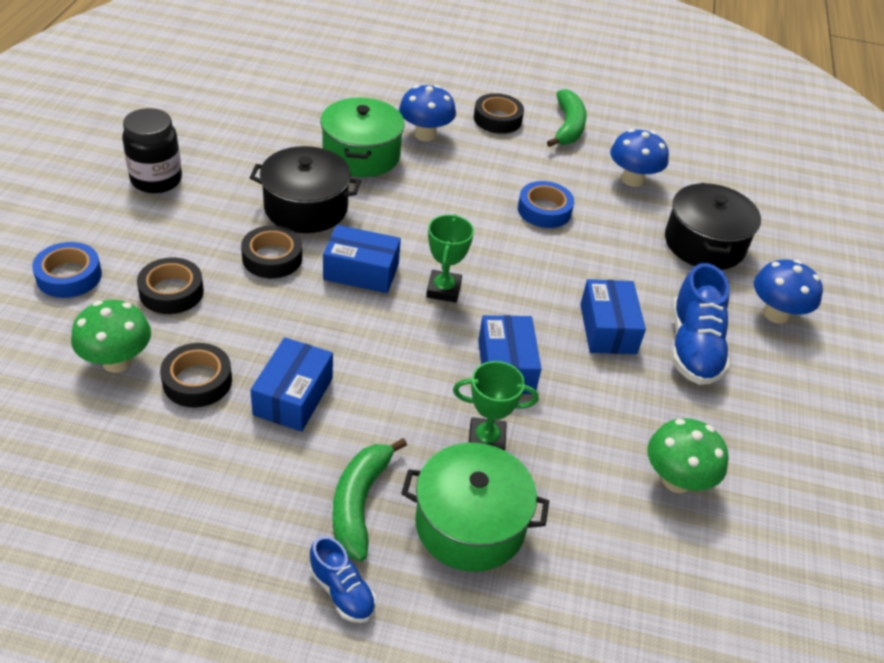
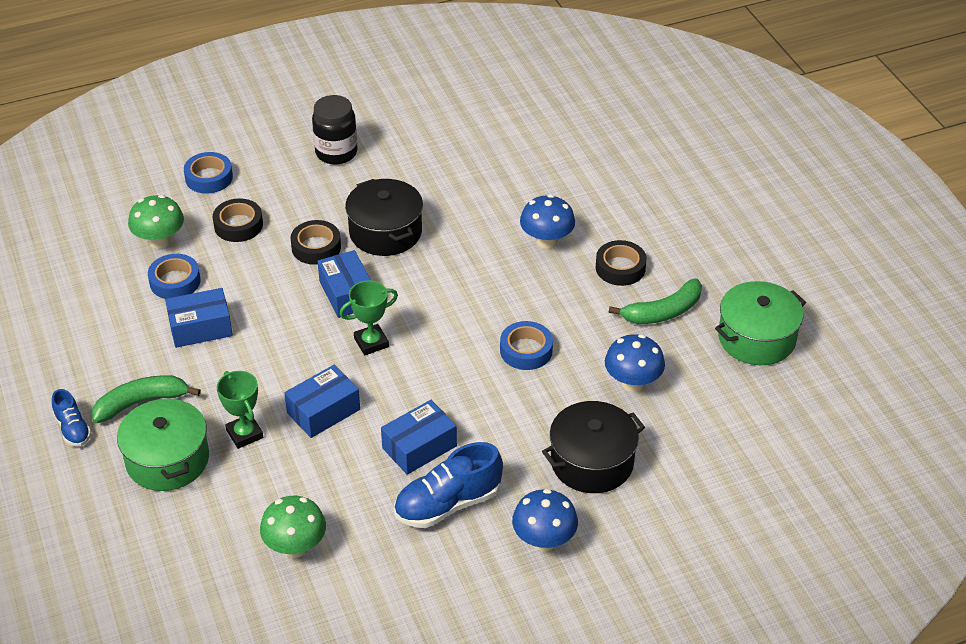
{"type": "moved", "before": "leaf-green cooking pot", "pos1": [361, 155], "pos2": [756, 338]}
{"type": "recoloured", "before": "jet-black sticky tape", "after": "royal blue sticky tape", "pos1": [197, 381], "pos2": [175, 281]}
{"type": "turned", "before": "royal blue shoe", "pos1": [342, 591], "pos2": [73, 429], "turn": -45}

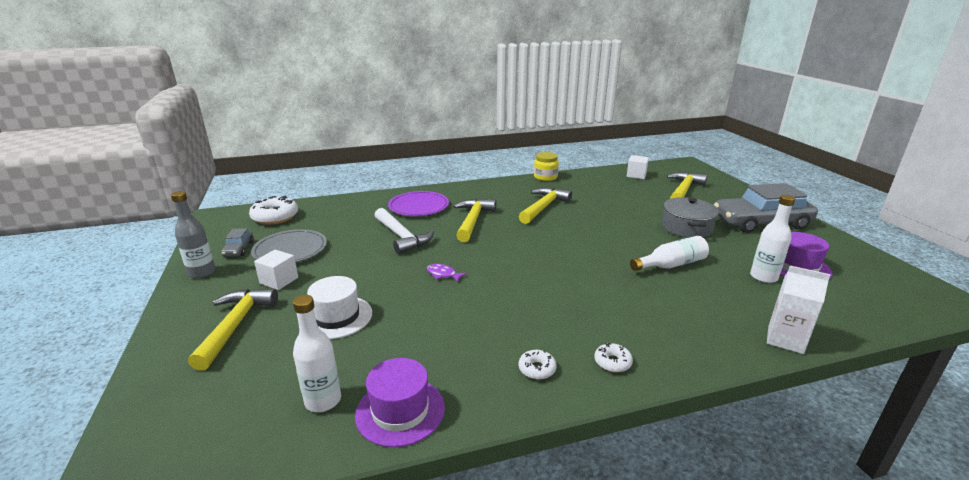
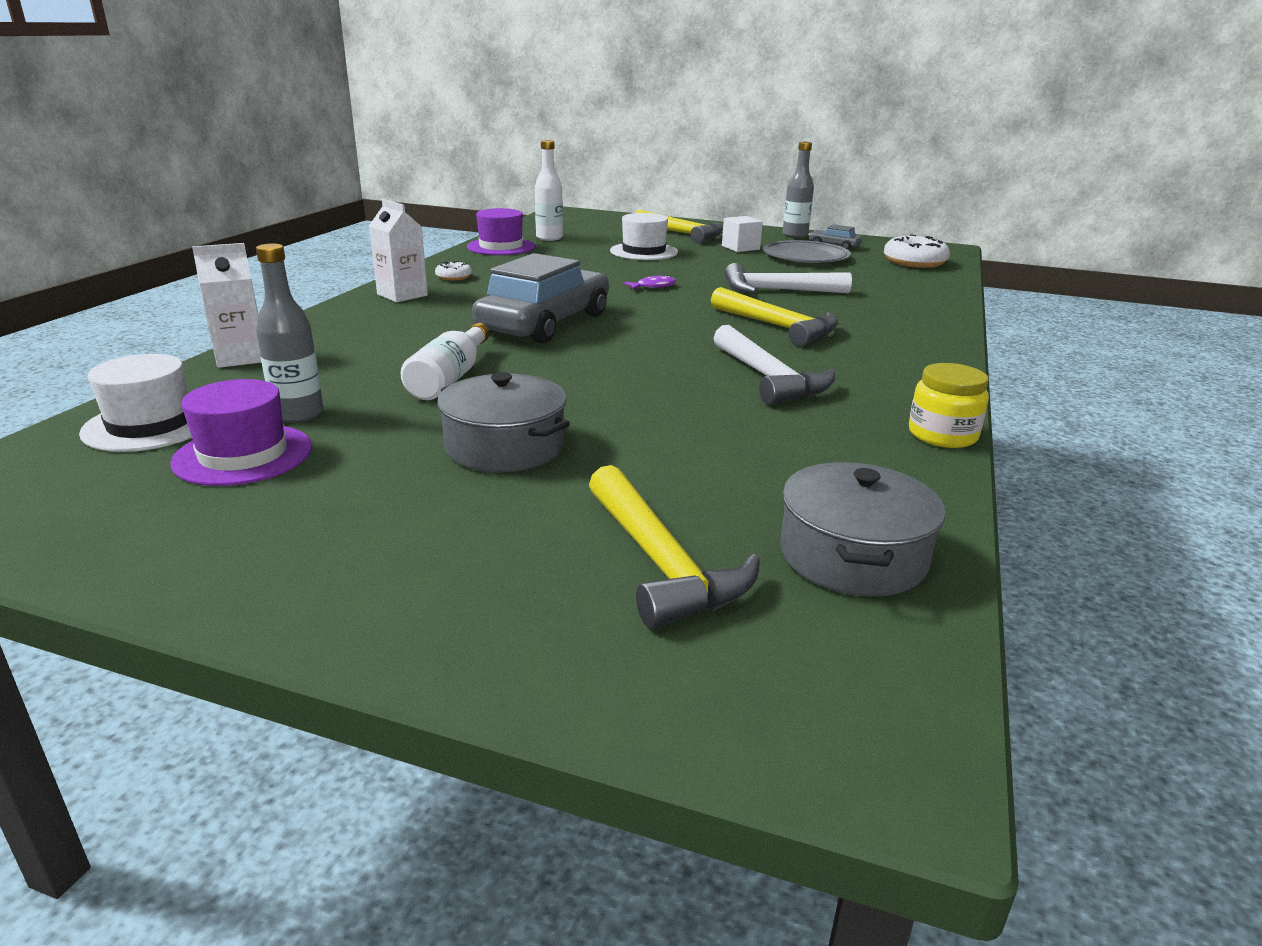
{"type": "replaced", "before": "white solid cube", "after": "ash-grey cooking pot", "pos1": [636, 175], "pos2": [853, 556]}
{"type": "moved", "before": "ash-grey car", "pos1": [760, 222], "pos2": [545, 323]}
{"type": "recoloured", "before": "bright yellow carpenter's hammer", "after": "white carpenter's hammer", "pos1": [543, 207], "pos2": [769, 378]}
{"type": "removed", "before": "purple dinner plate", "pos1": [418, 206]}
{"type": "recoloured", "before": "white bottle", "after": "ash-grey bottle", "pos1": [763, 277], "pos2": [298, 414]}
{"type": "replaced", "before": "white doughnut", "after": "white carton", "pos1": [612, 362], "pos2": [402, 295]}
{"type": "added", "after": "white top hat", "pos2": [150, 425]}

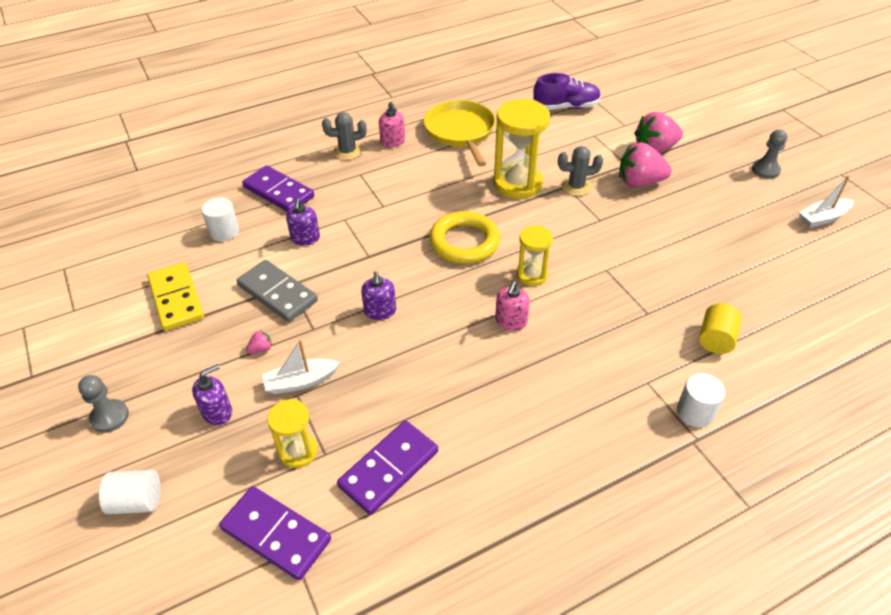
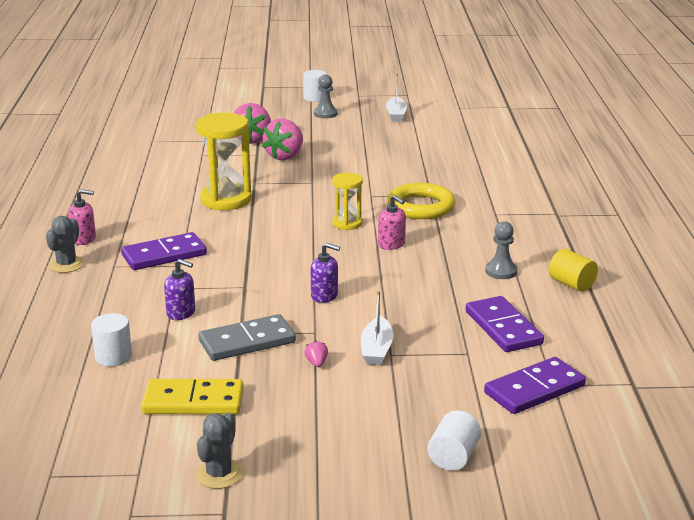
{"type": "removed", "before": "purple shoe", "pos1": [566, 107]}
{"type": "removed", "before": "bright yellow skillet", "pos1": [460, 131]}
{"type": "moved", "before": "ash-grey prickly plant", "pos1": [576, 186], "pos2": [219, 474]}
{"type": "moved", "before": "purple domino tile", "pos1": [278, 192], "pos2": [164, 255]}
{"type": "moved", "before": "bright yellow ring", "pos1": [464, 242], "pos2": [421, 207]}
{"type": "moved", "before": "bright yellow solid cylinder", "pos1": [715, 339], "pos2": [571, 284]}
{"type": "removed", "before": "purple soap pump", "pos1": [217, 412]}
{"type": "moved", "before": "white solid cylinder", "pos1": [695, 412], "pos2": [315, 98]}
{"type": "moved", "before": "ash-grey chess pawn", "pos1": [110, 417], "pos2": [501, 271]}
{"type": "removed", "before": "bright yellow sandglass", "pos1": [298, 451]}

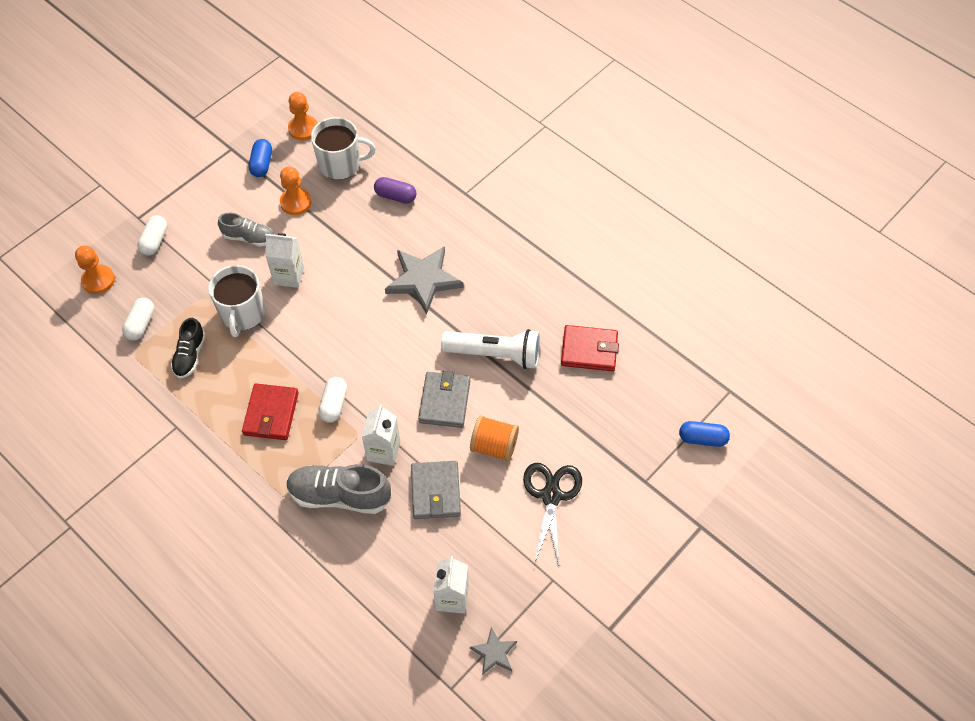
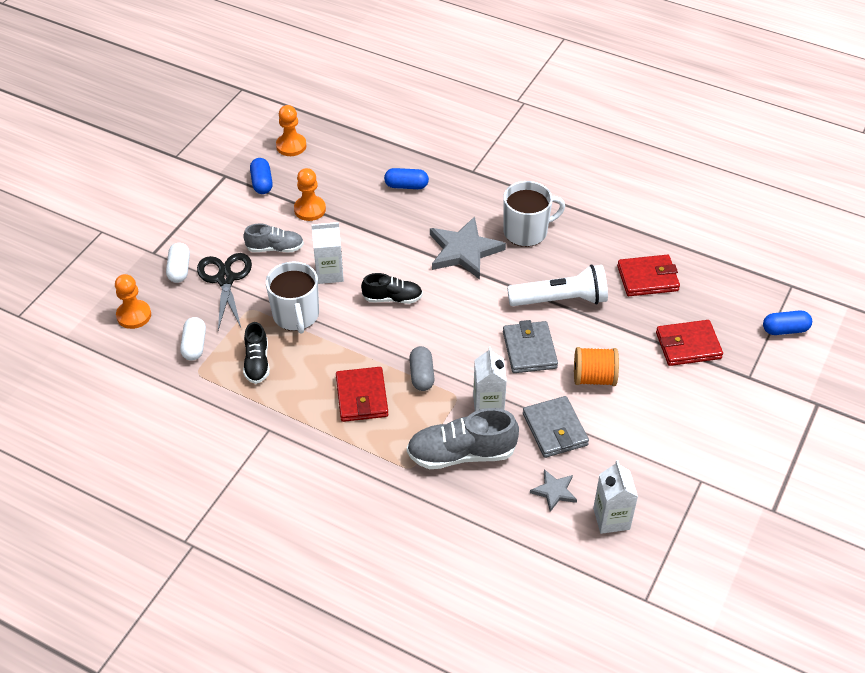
{"type": "moved", "before": "white coffee mug", "pos1": [340, 164], "pos2": [526, 231]}
{"type": "recoloured", "before": "purple pill", "after": "royal blue pill", "pos1": [395, 196], "pos2": [406, 186]}
{"type": "recoloured", "before": "white pill", "after": "ash-grey pill", "pos1": [334, 404], "pos2": [421, 375]}
{"type": "moved", "before": "jet-black shears", "pos1": [551, 496], "pos2": [225, 279]}
{"type": "moved", "before": "ash-grey star shape", "pos1": [494, 653], "pos2": [554, 491]}
{"type": "added", "after": "jet-black shoe", "pos2": [392, 298]}
{"type": "added", "after": "crimson billfold", "pos2": [688, 345]}

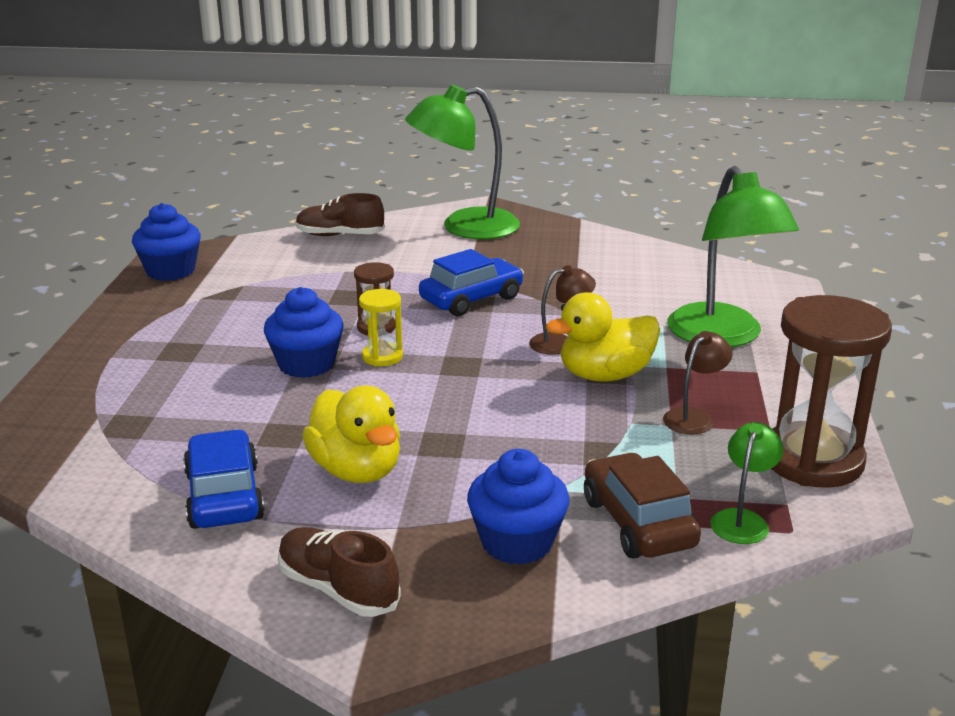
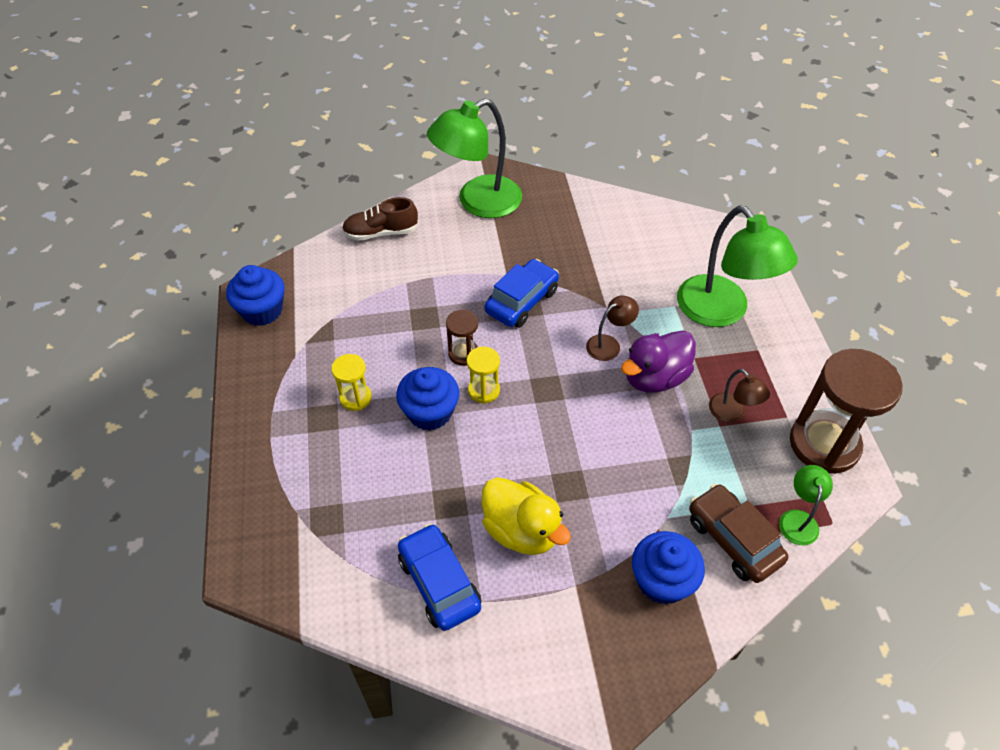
{"type": "recoloured", "before": "bright yellow rubber duck", "after": "purple rubber duck", "pos1": [605, 375], "pos2": [654, 377]}
{"type": "turned", "before": "brown desk lamp", "pos1": [694, 417], "pos2": [732, 413], "turn": 120}
{"type": "removed", "before": "brown shoe", "pos1": [338, 589]}
{"type": "added", "after": "bright yellow sandglass", "pos2": [355, 398]}

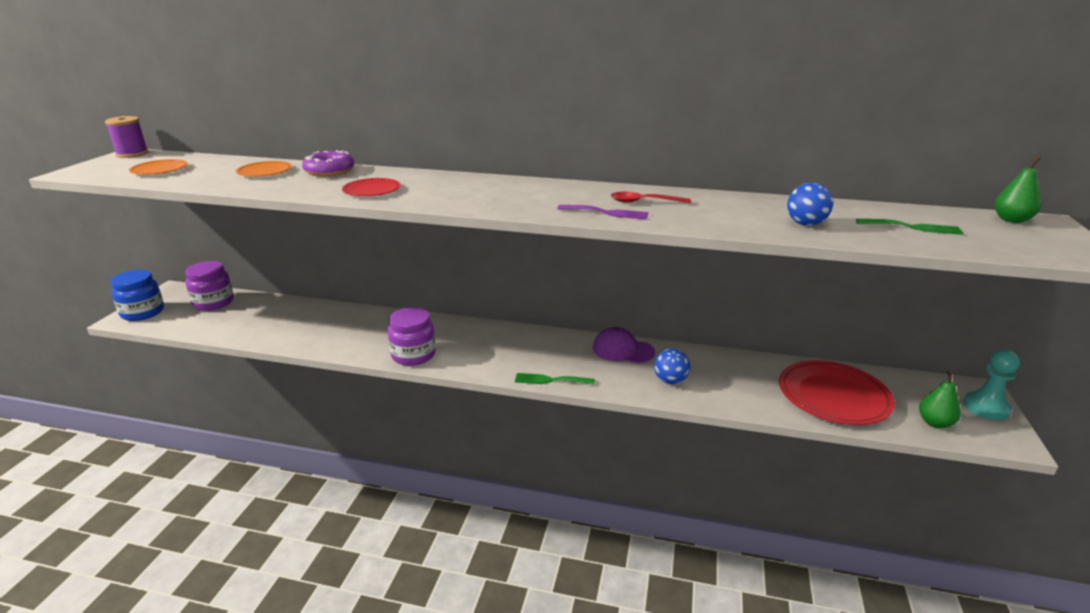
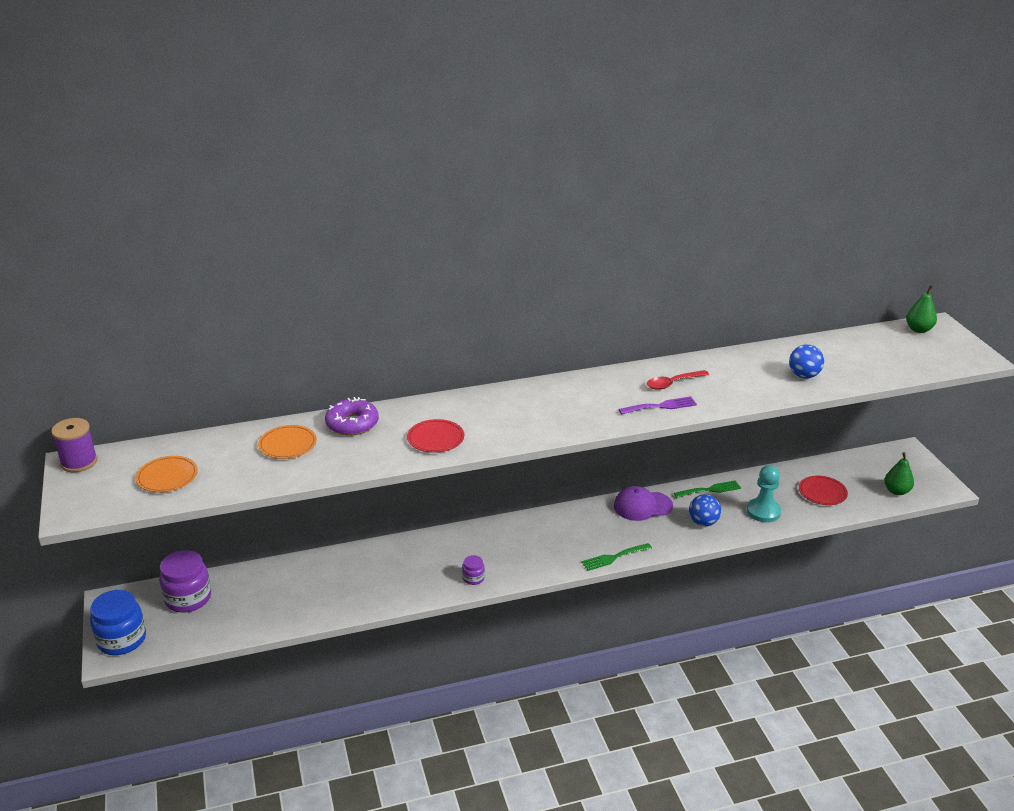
{"type": "moved", "before": "leaf-green table fork", "pos1": [913, 227], "pos2": [710, 490]}
{"type": "resized", "before": "purple jar", "pos1": [413, 355], "pos2": [473, 578], "scale": 0.49}
{"type": "moved", "before": "aqua chess pawn", "pos1": [986, 407], "pos2": [763, 511]}
{"type": "resized", "before": "crimson dinner plate", "pos1": [833, 396], "pos2": [822, 492], "scale": 0.53}

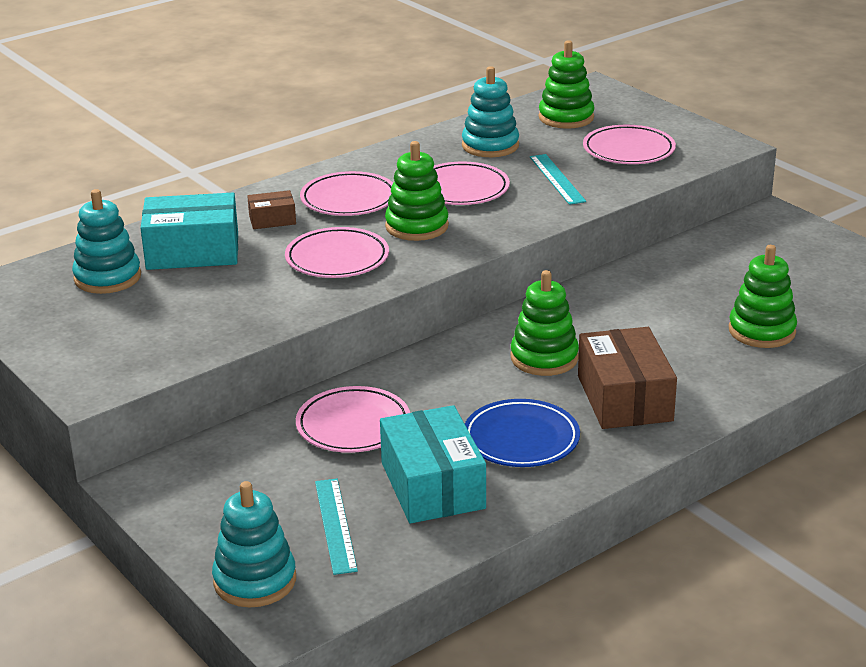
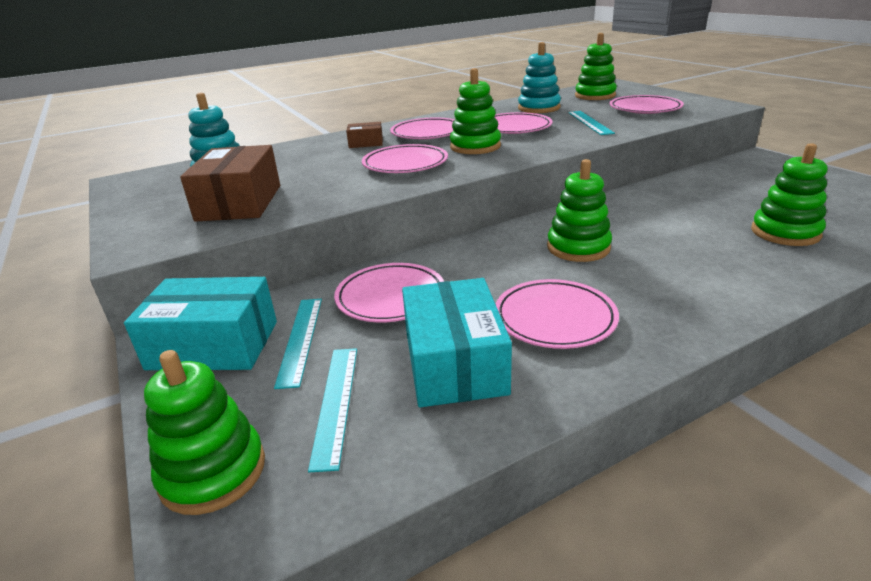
{"type": "moved", "before": "aqua parcel", "pos1": [193, 251], "pos2": [214, 345]}
{"type": "moved", "before": "brown parcel", "pos1": [624, 398], "pos2": [240, 202]}
{"type": "recoloured", "before": "royal blue dinner plate", "after": "rosy dinner plate", "pos1": [521, 439], "pos2": [554, 318]}
{"type": "recoloured", "before": "aqua stacking rings", "after": "leaf-green stacking rings", "pos1": [255, 580], "pos2": [213, 472]}
{"type": "added", "after": "aqua ruler", "pos2": [300, 339]}

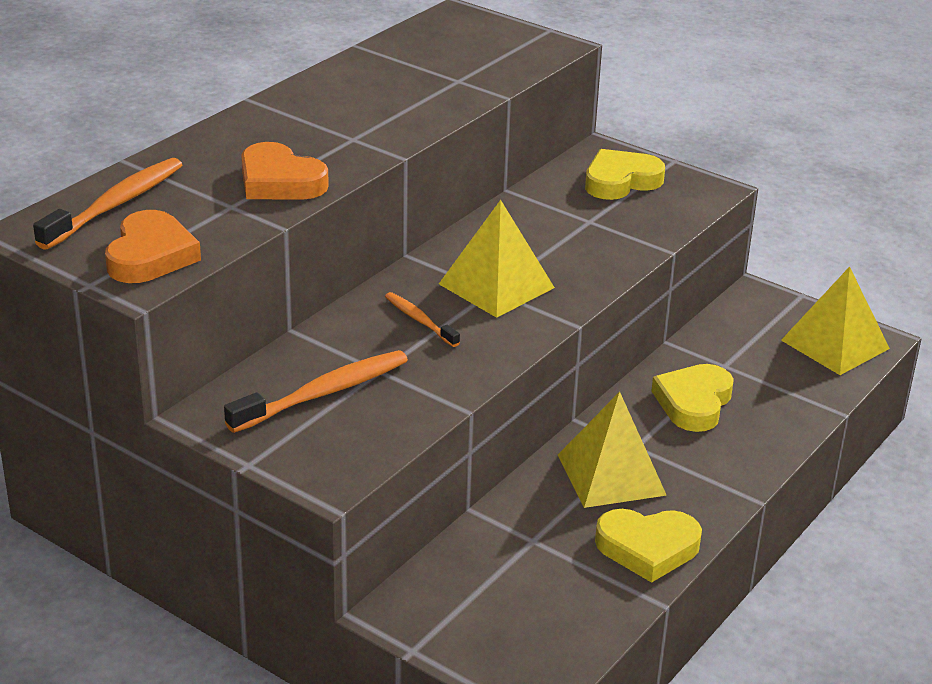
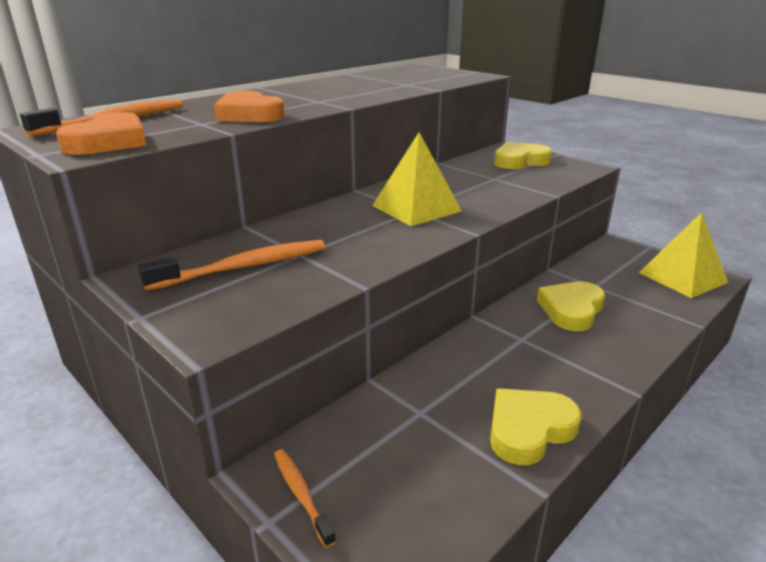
{"type": "moved", "before": "bright orange tooth brush", "pos1": [420, 321], "pos2": [301, 495]}
{"type": "removed", "before": "bright yellow pyramid", "pos1": [611, 474]}
{"type": "turned", "before": "bright yellow heart shape", "pos1": [647, 548], "pos2": [529, 429], "turn": 135}

